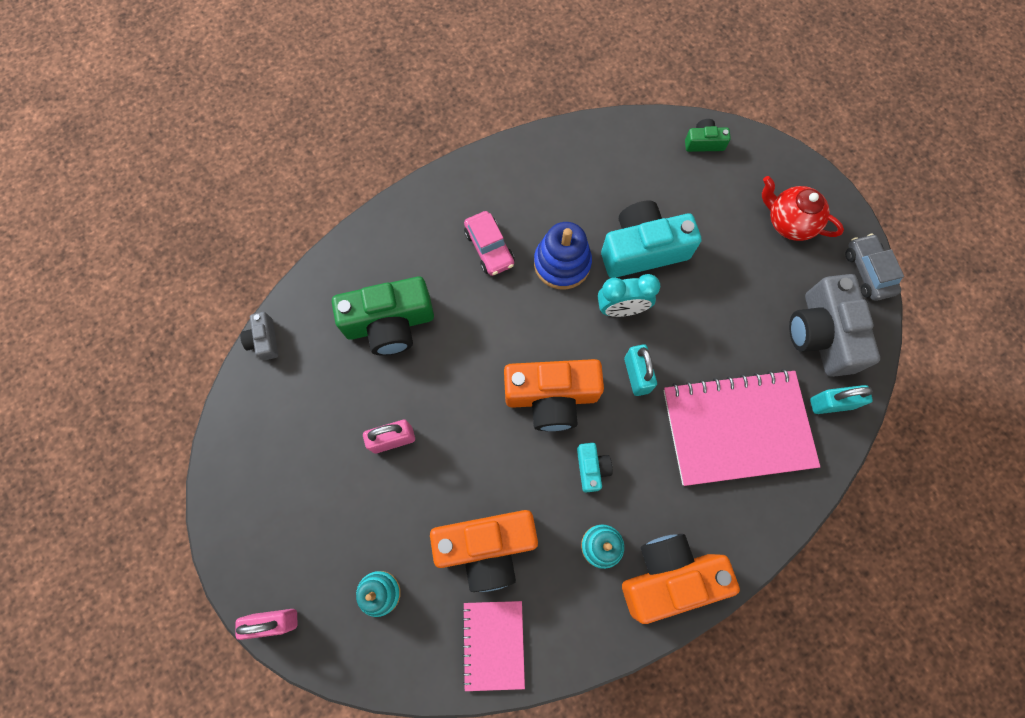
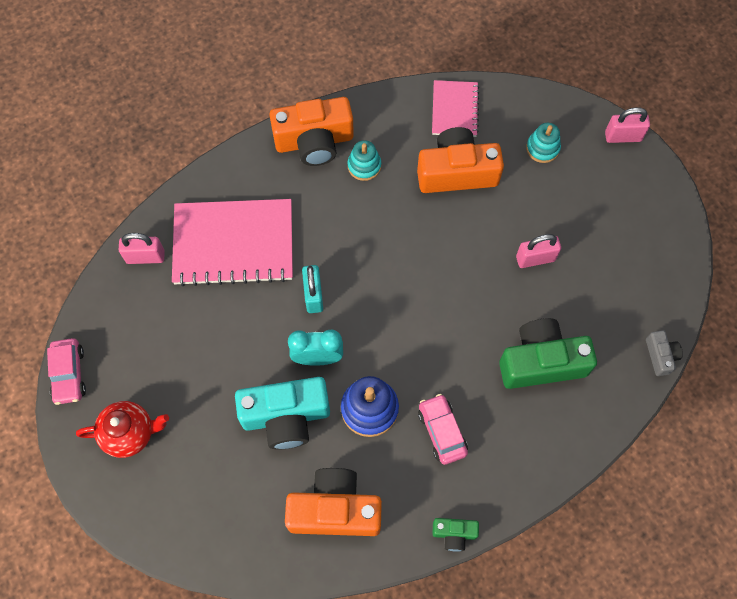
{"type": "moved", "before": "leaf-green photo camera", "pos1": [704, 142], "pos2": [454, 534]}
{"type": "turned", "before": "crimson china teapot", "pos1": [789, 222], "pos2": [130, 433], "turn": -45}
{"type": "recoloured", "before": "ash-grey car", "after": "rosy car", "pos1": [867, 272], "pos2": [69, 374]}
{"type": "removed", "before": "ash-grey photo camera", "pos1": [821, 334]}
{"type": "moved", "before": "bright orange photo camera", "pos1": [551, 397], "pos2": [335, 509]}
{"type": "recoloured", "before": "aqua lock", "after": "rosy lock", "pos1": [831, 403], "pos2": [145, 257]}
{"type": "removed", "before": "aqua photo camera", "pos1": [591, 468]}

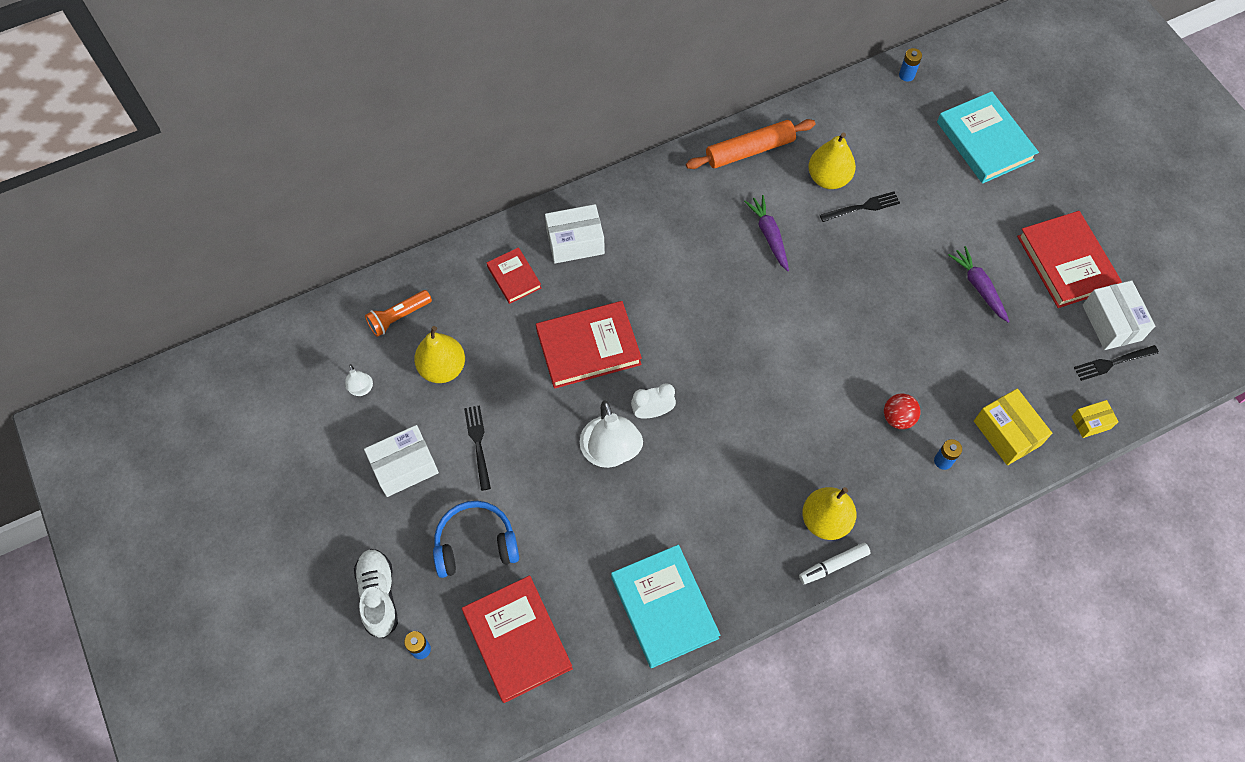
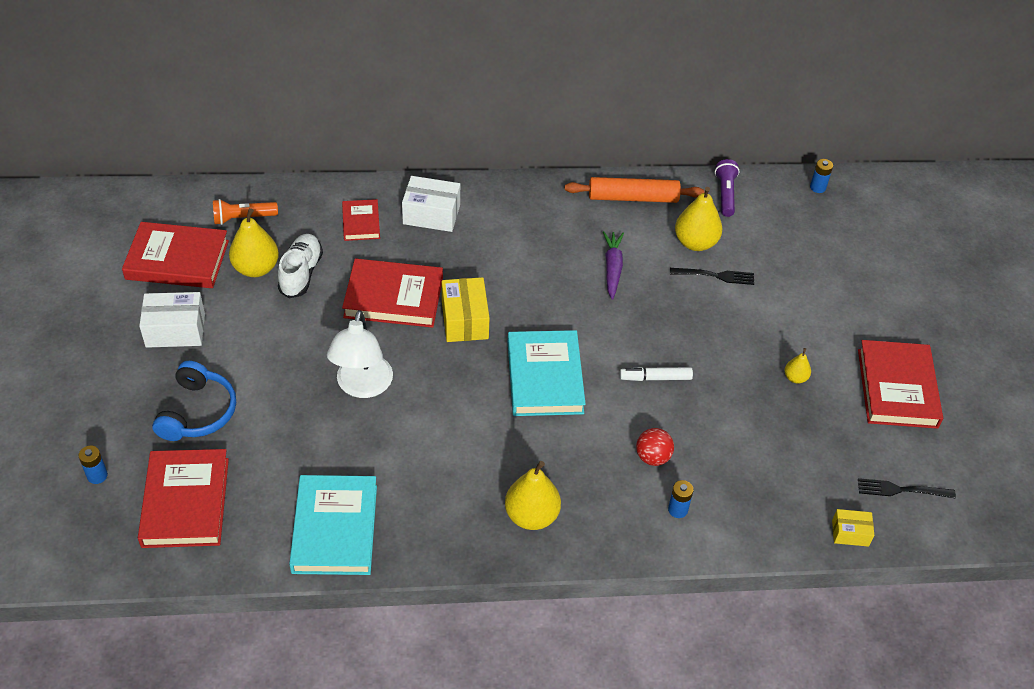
{"type": "moved", "before": "aqua hardback", "pos1": [984, 141], "pos2": [545, 377]}
{"type": "replaced", "before": "purple toy carrot", "after": "bright yellow pear", "pos1": [978, 287], "pos2": [795, 378]}
{"type": "removed", "before": "white parcel", "pos1": [1111, 322]}
{"type": "replaced", "before": "white desk lamp", "after": "crimson hardback", "pos1": [361, 389], "pos2": [177, 260]}
{"type": "removed", "before": "white bedside clock", "pos1": [652, 412]}
{"type": "moved", "before": "bright yellow parcel", "pos1": [1007, 433], "pos2": [465, 320]}
{"type": "removed", "before": "jet-black table fork", "pos1": [478, 444]}
{"type": "turned", "before": "royal blue over-ear headphones", "pos1": [475, 544], "pos2": [198, 412], "turn": 90}
{"type": "moved", "before": "white marker", "pos1": [833, 565], "pos2": [655, 378]}
{"type": "moved", "before": "white shoe", "pos1": [379, 595], "pos2": [301, 273]}
{"type": "added", "after": "purple flashlight", "pos2": [725, 194]}

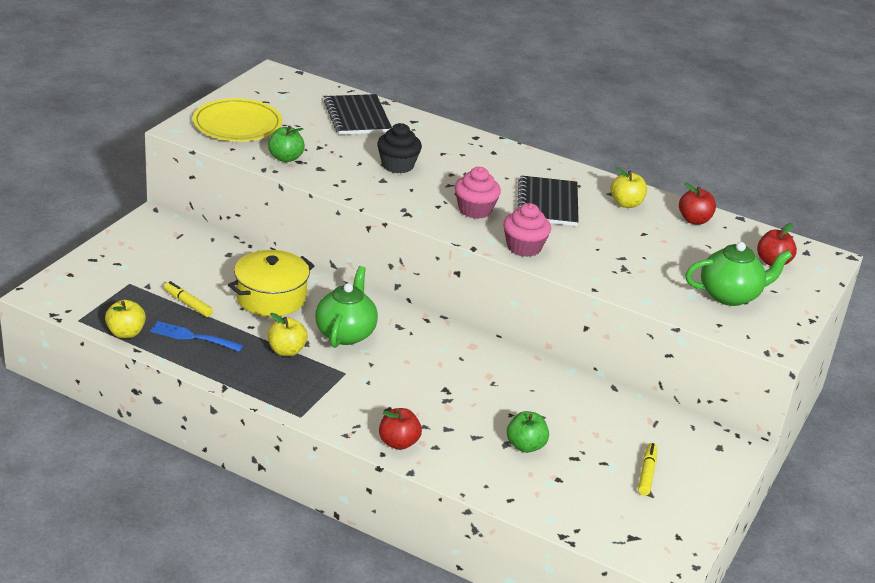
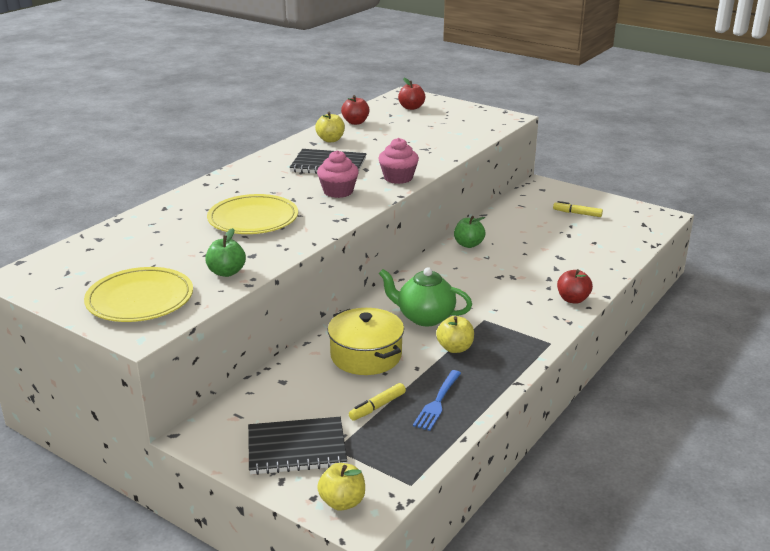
{"type": "moved", "before": "jet-black exercise book", "pos1": [357, 117], "pos2": [296, 448]}
{"type": "replaced", "before": "jet-black muffin", "after": "bright yellow dinner plate", "pos1": [397, 165], "pos2": [253, 219]}
{"type": "removed", "before": "leaf-green china teapot", "pos1": [730, 295]}
{"type": "moved", "before": "bright yellow apple fruit", "pos1": [126, 333], "pos2": [342, 502]}
{"type": "moved", "before": "leaf-green apple fruit", "pos1": [525, 446], "pos2": [468, 244]}

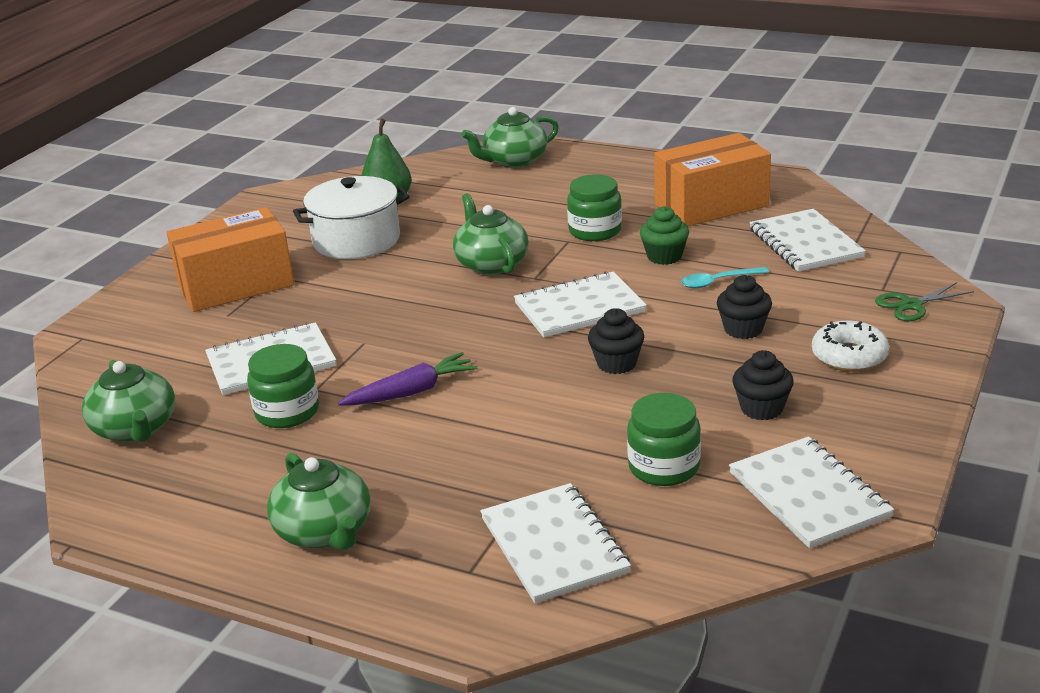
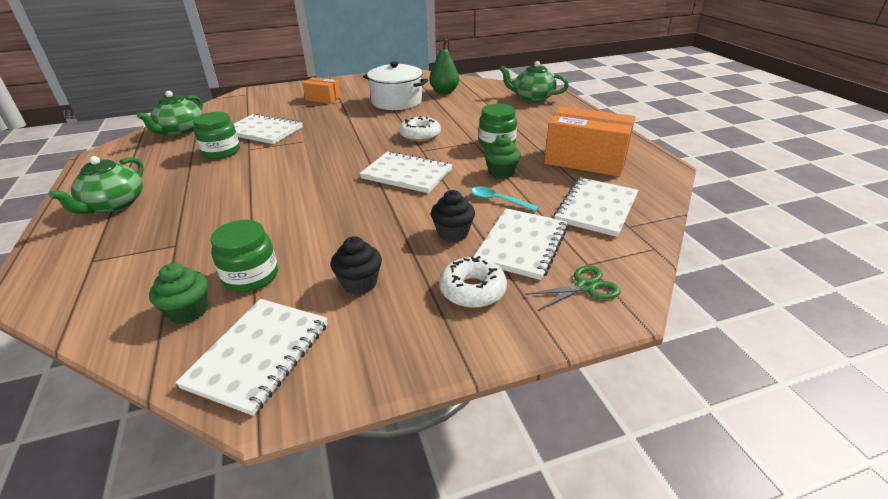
{"type": "replaced", "before": "leaf-green china teapot", "after": "white doughnut", "pos1": [491, 263], "pos2": [420, 135]}
{"type": "resized", "before": "bright orange parcel", "pos1": [236, 285], "pos2": [323, 98], "scale": 0.53}
{"type": "turned", "before": "leaf-green shears", "pos1": [911, 305], "pos2": [585, 287], "turn": 135}
{"type": "removed", "before": "jet-black muffin", "pos1": [616, 363]}
{"type": "removed", "before": "purple toy carrot", "pos1": [411, 392]}
{"type": "moved", "before": "white exercise book", "pos1": [553, 545], "pos2": [522, 245]}
{"type": "added", "after": "leaf-green muffin", "pos2": [188, 311]}

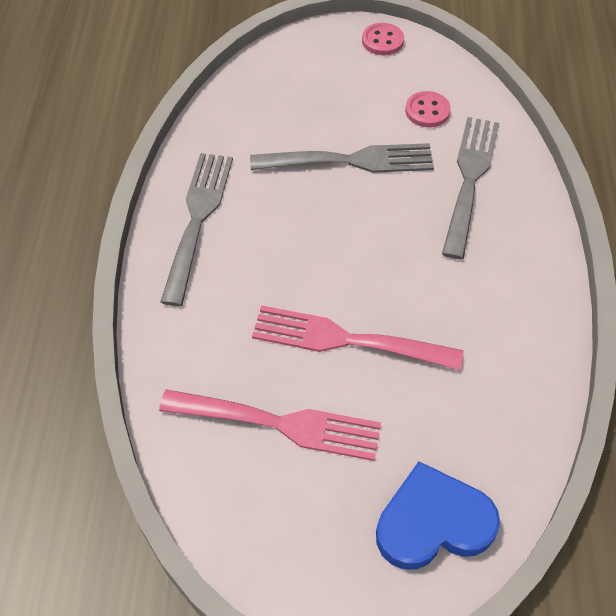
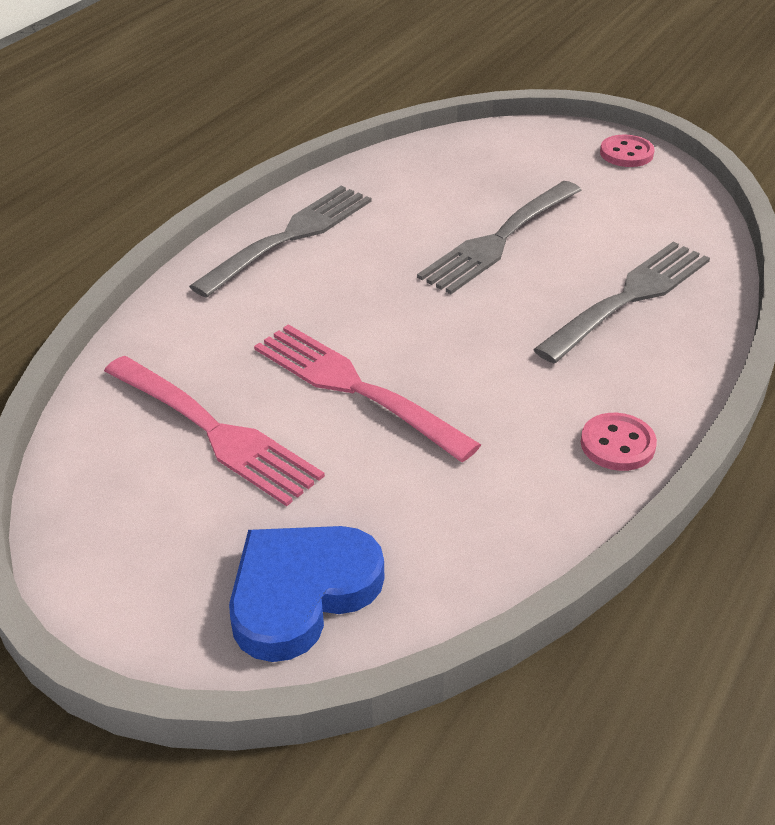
{"type": "moved", "before": "rosy button", "pos1": [427, 111], "pos2": [617, 444]}
{"type": "turned", "before": "ash-grey table fork", "pos1": [350, 161], "pos2": [499, 240], "turn": 105}
{"type": "turned", "before": "royal blue heart shape", "pos1": [433, 522], "pos2": [301, 593], "turn": -60}

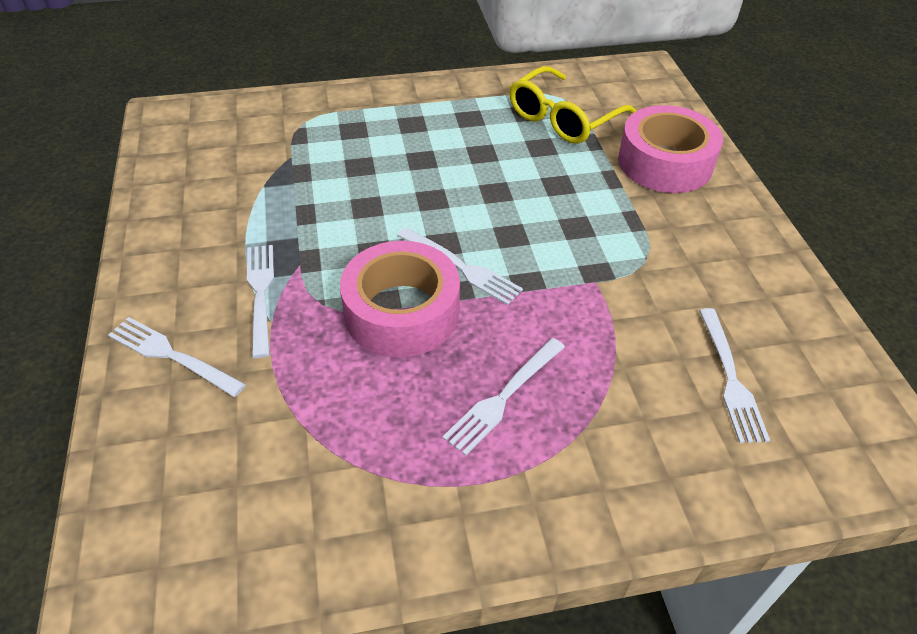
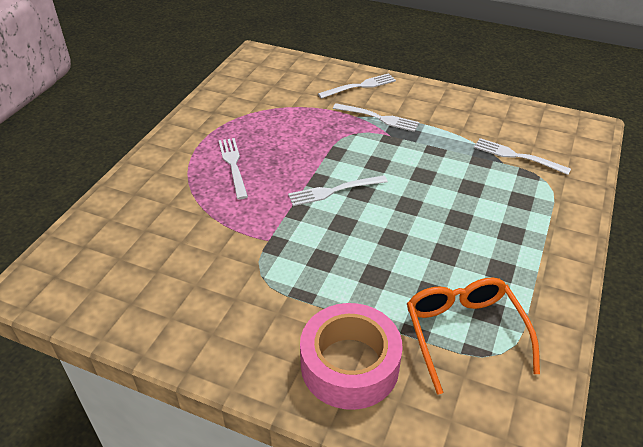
{"type": "recoloured", "before": "bright yellow glasses", "after": "bright orange glasses", "pos1": [563, 118], "pos2": [464, 333]}
{"type": "removed", "before": "rosy sticky tape", "pos1": [402, 312]}
{"type": "moved", "before": "white table fork", "pos1": [731, 379], "pos2": [516, 156]}

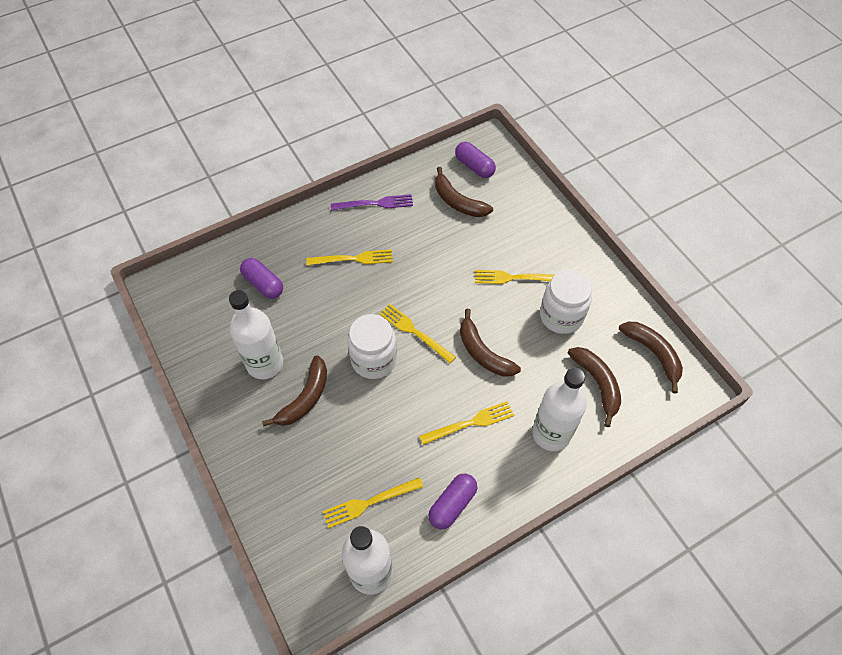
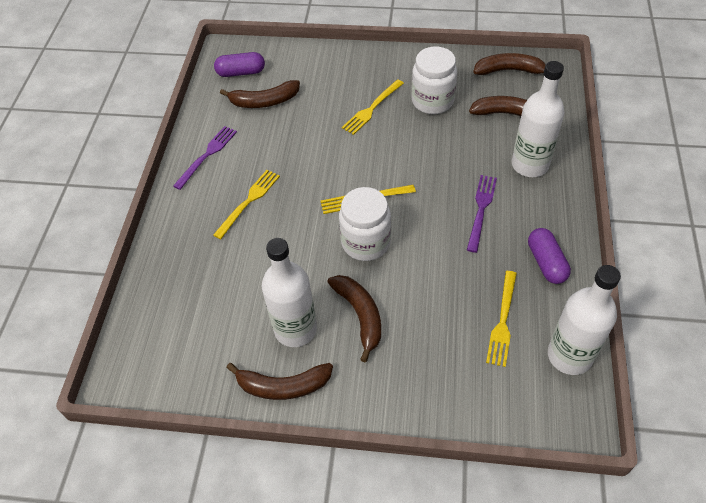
{"type": "removed", "before": "purple pill", "pos1": [263, 284]}
{"type": "moved", "before": "brown toy banana", "pos1": [483, 352], "pos2": [283, 386]}
{"type": "recoloured", "before": "bright yellow table fork", "after": "purple table fork", "pos1": [471, 422], "pos2": [481, 209]}

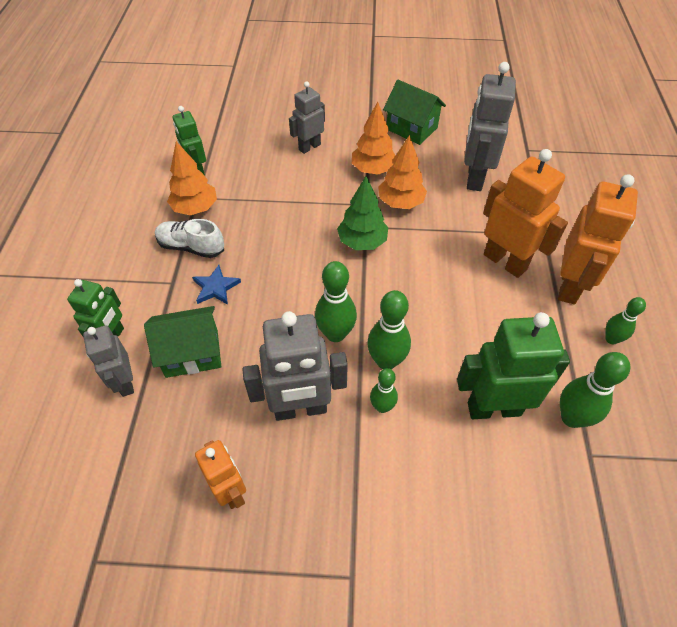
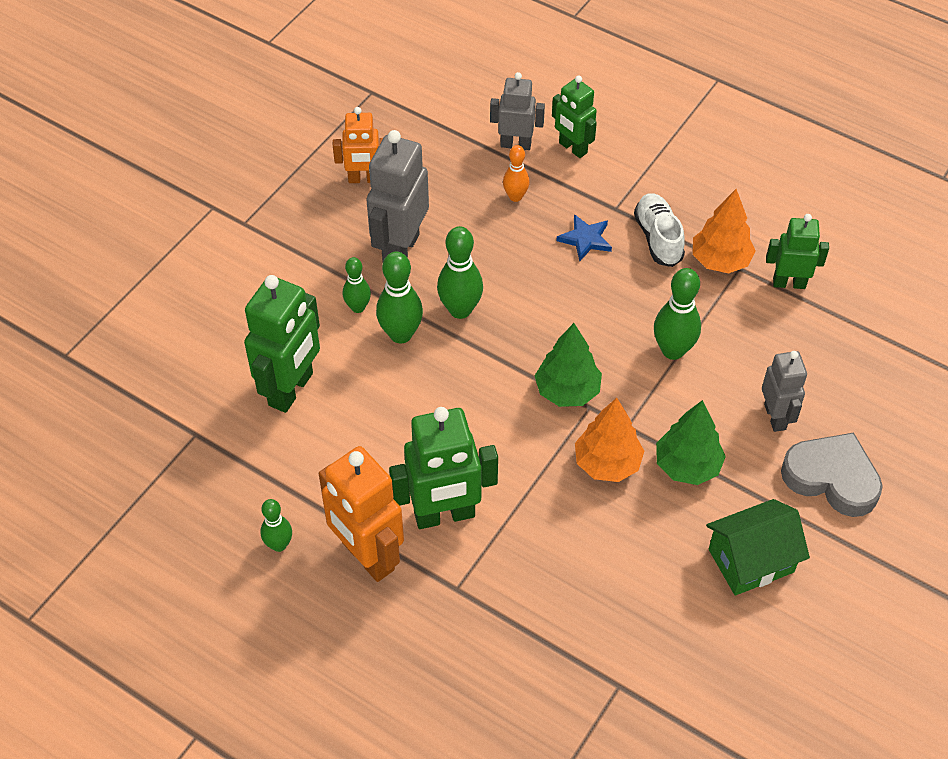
{"type": "removed", "before": "ash-grey robot", "pos1": [474, 177]}
{"type": "recoloured", "before": "bright orange toy tree", "after": "leaf-green toy tree", "pos1": [373, 170], "pos2": [687, 466]}
{"type": "recoloured", "before": "bright orange robot", "after": "leaf-green robot", "pos1": [505, 261], "pos2": [444, 515]}
{"type": "turned", "before": "white shoe", "pos1": [191, 247], "pos2": [658, 238], "turn": -60}
{"type": "replaced", "before": "leaf-green toy house", "after": "bright orange skittle", "pos1": [192, 353], "pos2": [515, 197]}
{"type": "moved", "before": "leaf-green skittle", "pos1": [572, 418], "pos2": [673, 350]}
{"type": "added", "after": "ash-grey heart shape", "pos2": [831, 478]}

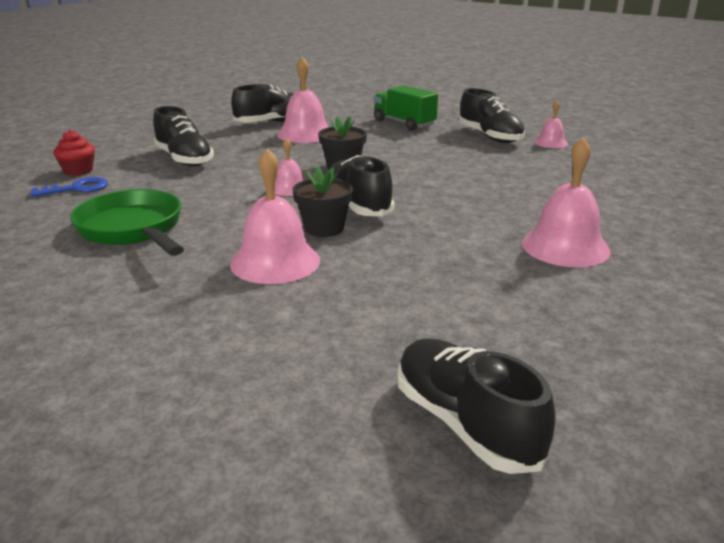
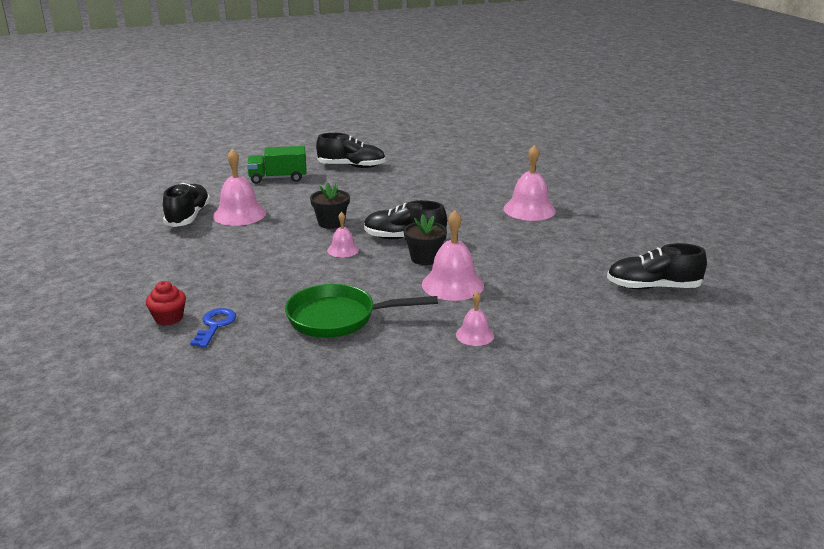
{"type": "moved", "before": "rosy bell", "pos1": [551, 143], "pos2": [475, 335]}
{"type": "removed", "before": "jet-black shoe", "pos1": [184, 159]}

